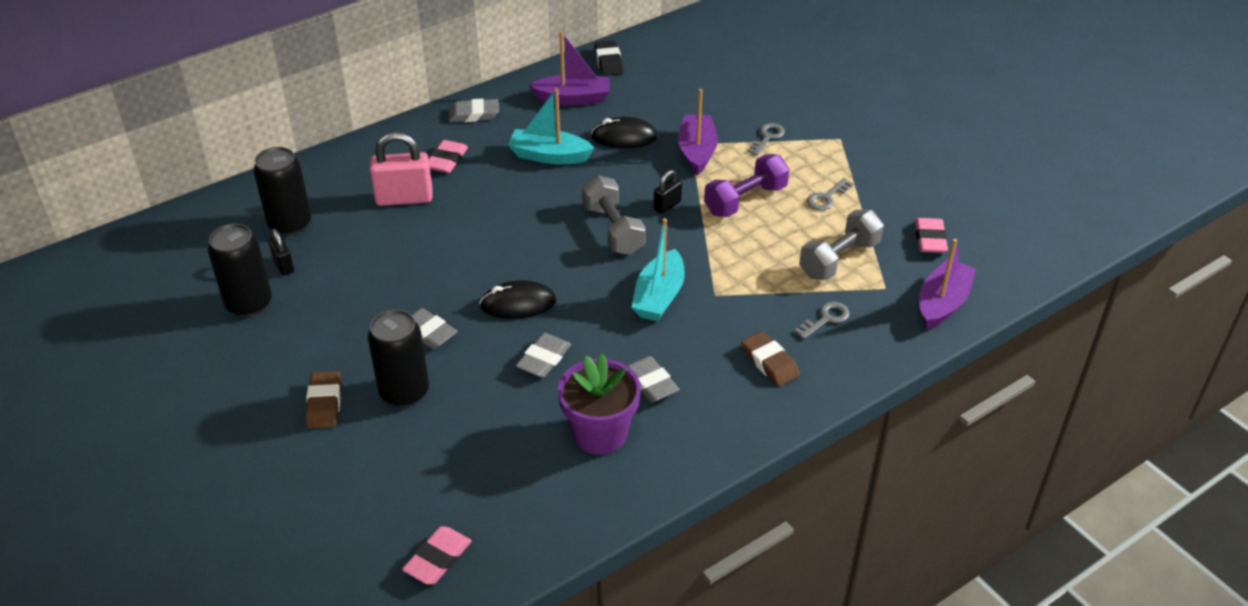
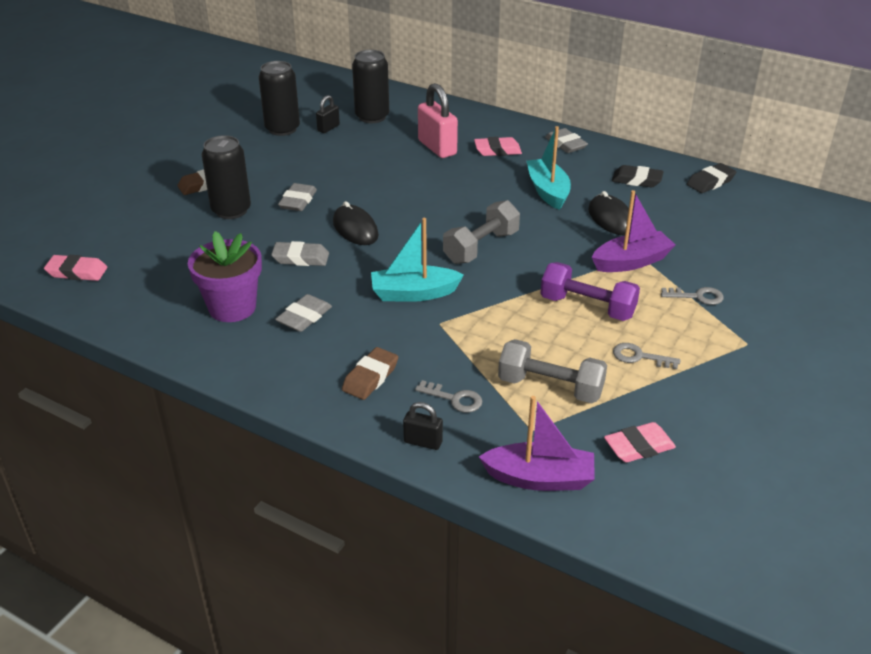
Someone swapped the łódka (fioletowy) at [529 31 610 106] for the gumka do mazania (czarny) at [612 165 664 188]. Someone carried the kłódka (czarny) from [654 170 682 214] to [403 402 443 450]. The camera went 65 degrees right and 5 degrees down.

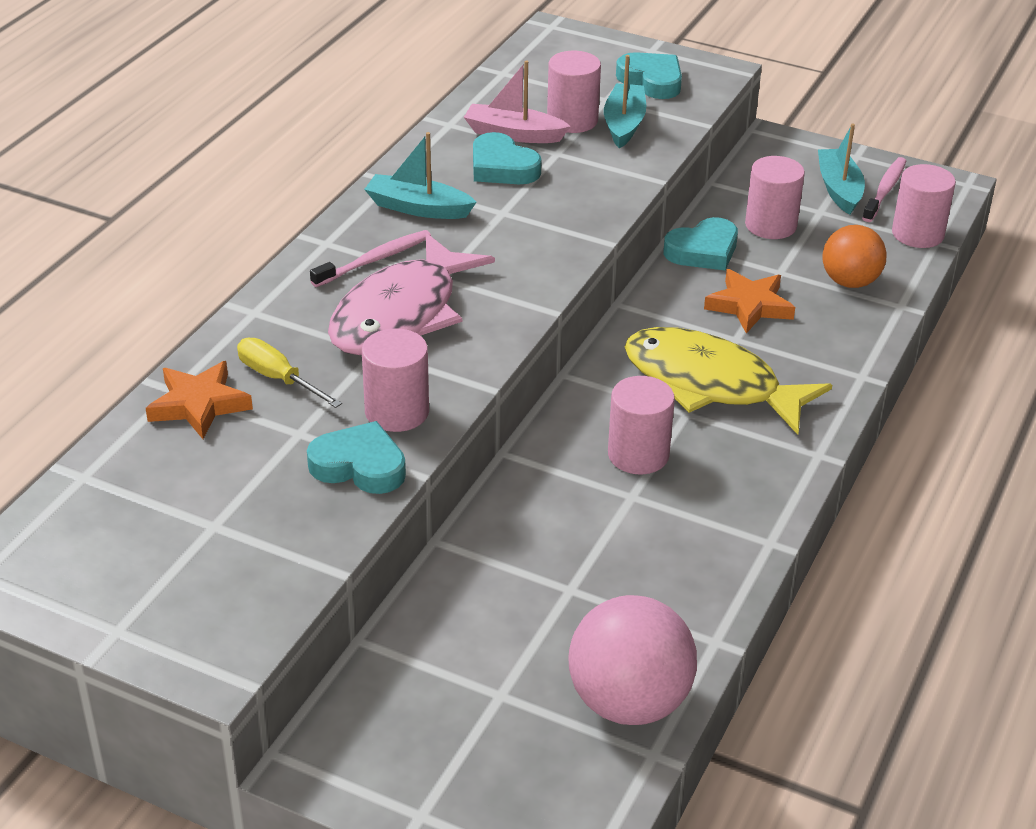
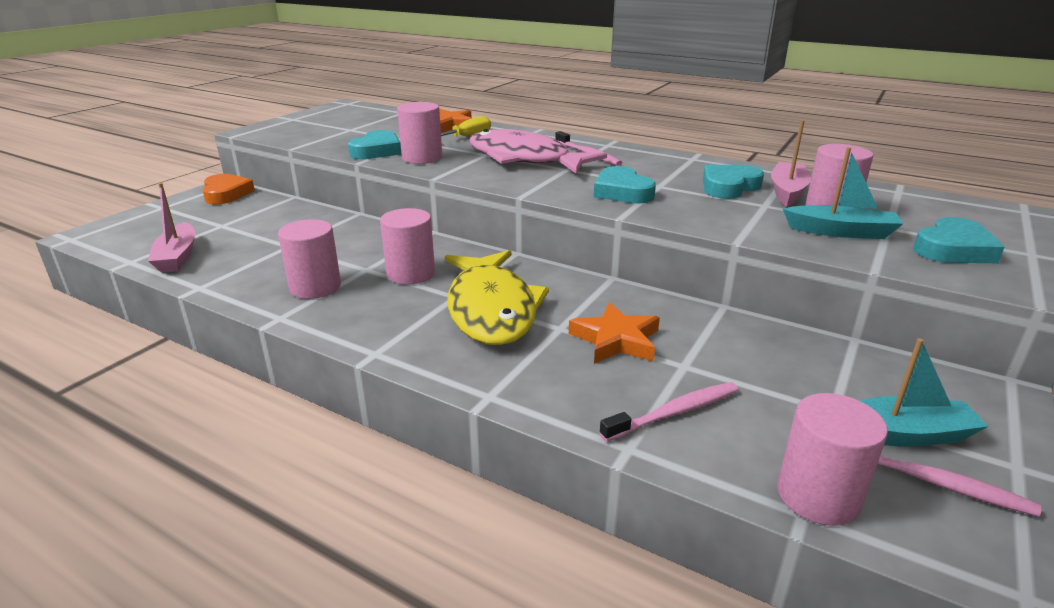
Someone took away the łódka (turkusowy) at [364 132 477 219]. Someone carried the walec (różowy) from [745 156 805 239] to [278 219 341 299]. Someone carried the serce (turkusowy) from [664 217 738 271] to [594 166 656 204]. Someone swapped the piłka (pomarańczowy) at [823 225 887 288] for the szczoteczka do zębów (różowy) at [599 382 738 442]. Someone rotated the ryba (żółty) at [625 327 832 435] by 135 degrees clockwise. Someone swapped the piłka (różowy) at [568 595 697 725] for the łódka (różowy) at [148 183 195 273]. Someone put down the serce (pomarańczowy) at [203 174 255 205]. The camera went 95 degrees right and 10 degrees down.

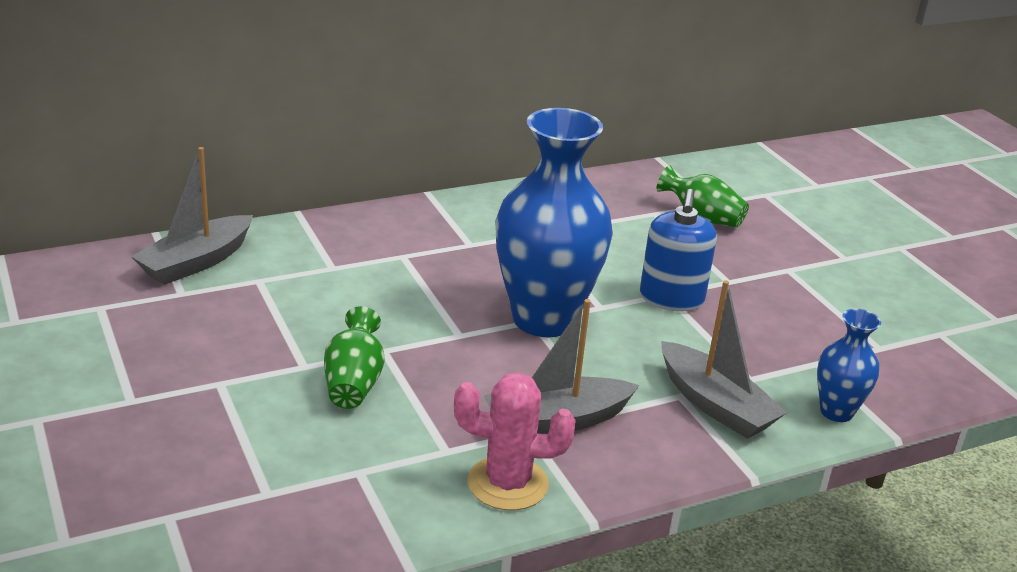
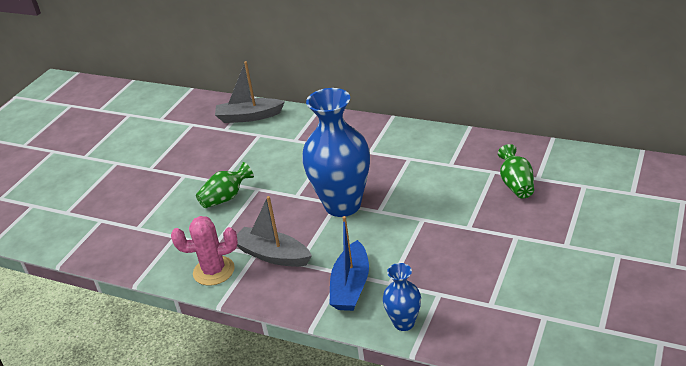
Someone took away the dozownik mydła (niebieski) at [640 189 717 311]. Someone repainted the łódka (szary) at [661 280 788 439], which became the łódka (niebieski) at [329 216 369 311]. Someone rotated the kaktus (różowy) at [454 372 576 511] by 60 degrees counterclockwise. The camera went 55 degrees right and 5 degrees up.

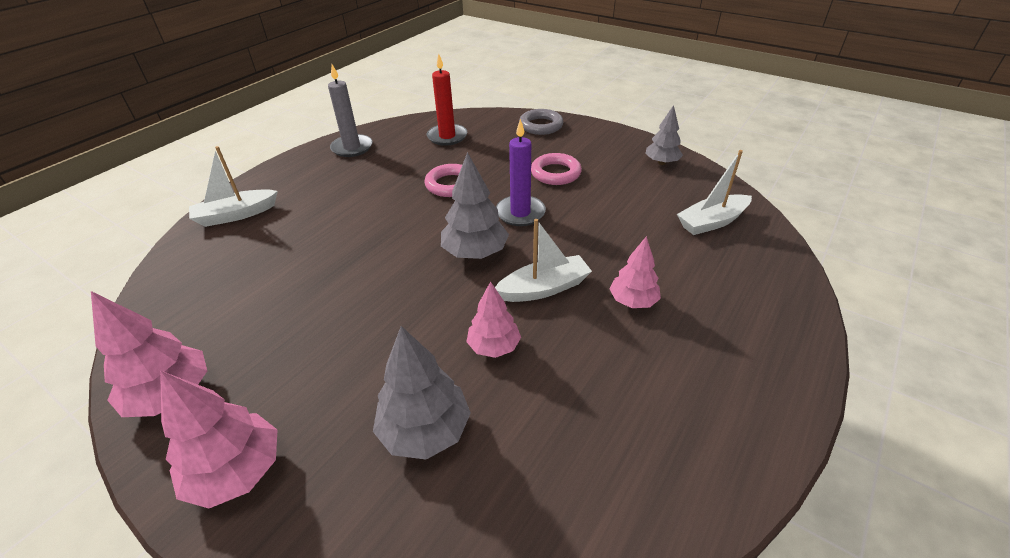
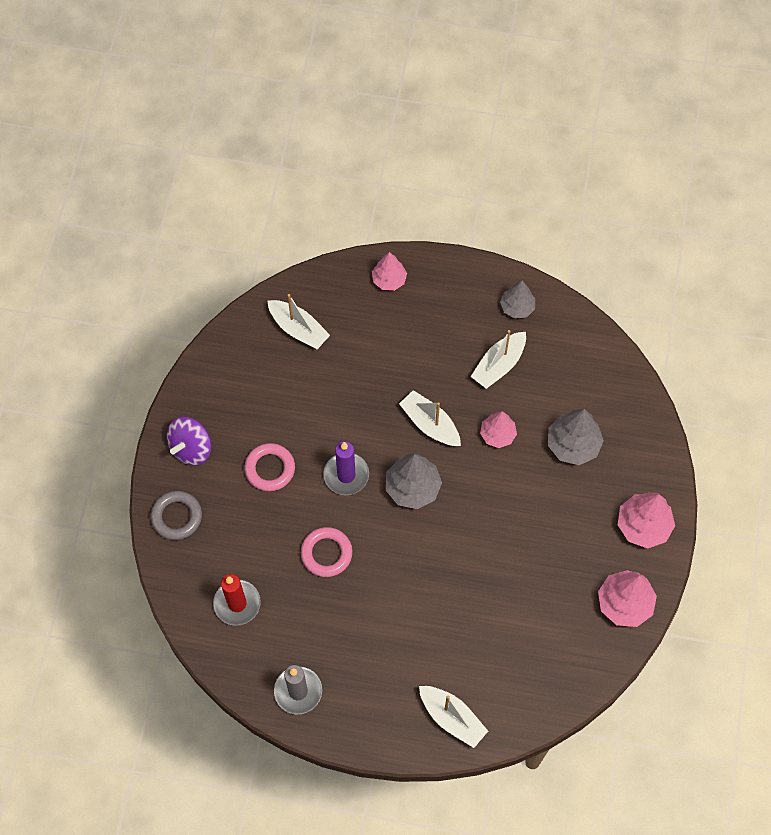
Someone carried the drzewko (szary) from [645 105 683 165] to [500 281 535 319]. Someone carried the drzewko (różowy) from [609 236 661 308] to [372 252 407 291]. Someone put down the łódka (biały) at [471 330 526 389]. Someone put down the bączek (fioletowy) at [167 417 211 466]. The camera went 115 degrees left and 25 degrees up.

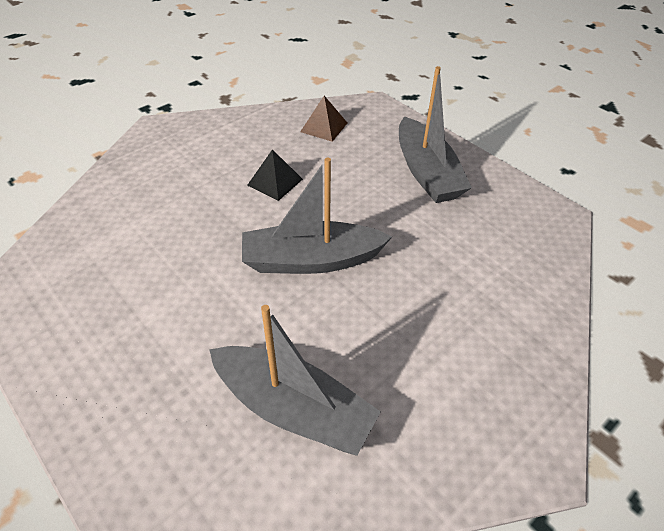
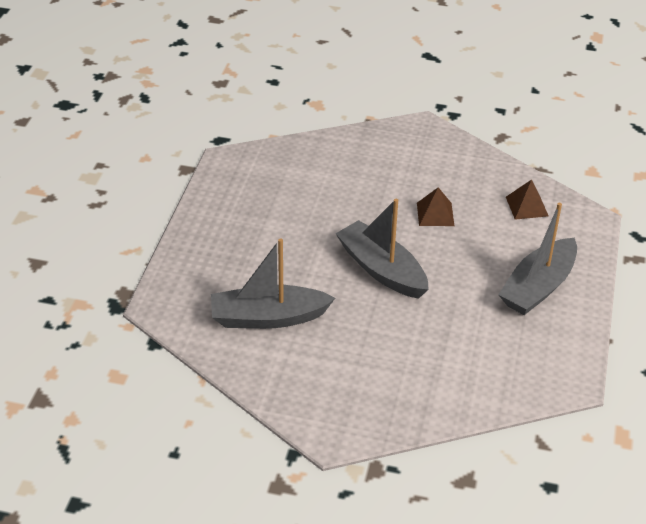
Someone repainted the piramida (czarny) at [247 149 303 201], which became the piramida (brązowy) at [417 187 454 226]. Someone rotated the łódka (szary) at [209 305 381 456] by 90 degrees clockwise. The camera went 55 degrees right and 5 degrees down.

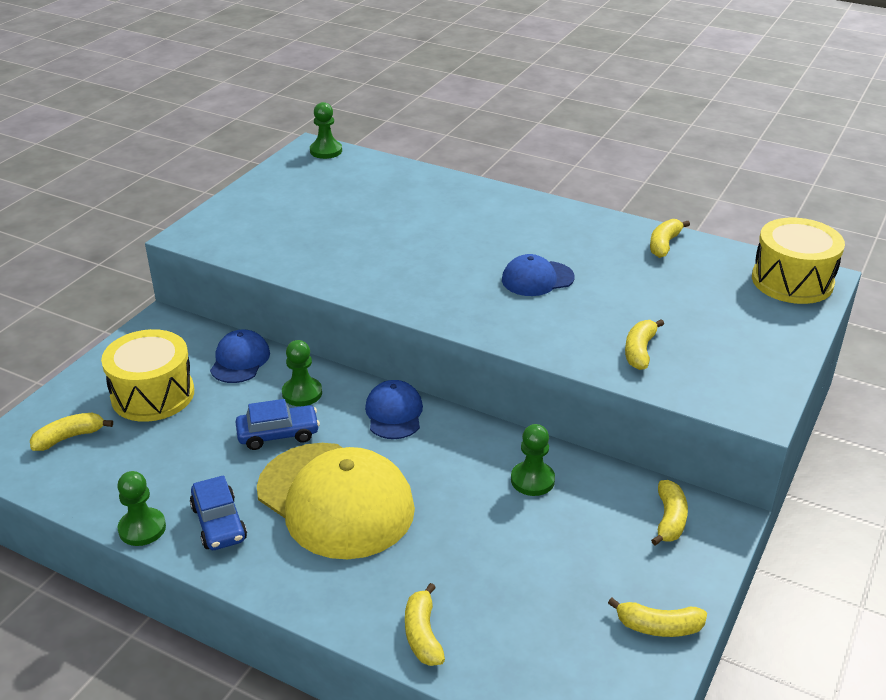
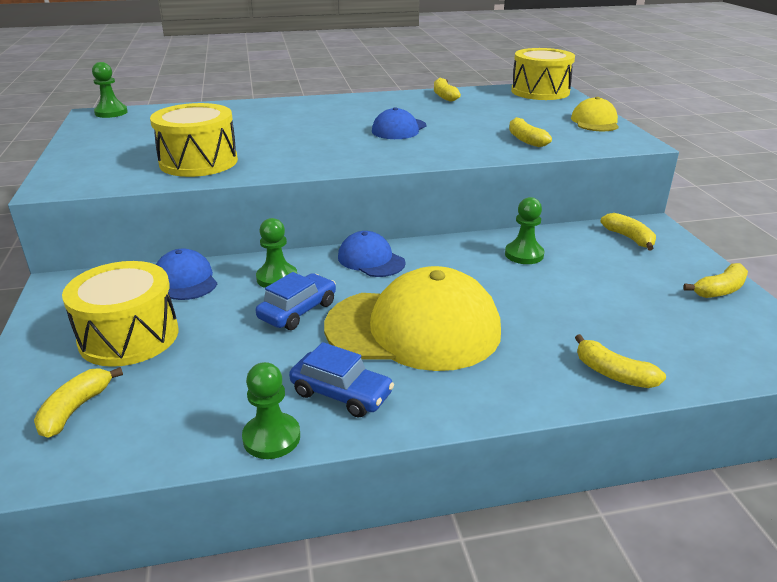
Someone put down the czapka (żółty) at [571 97 619 131]. Someone put down the bęben (żółty) at [150 103 238 177]. The camera went 40 degrees left and 5 degrees down.

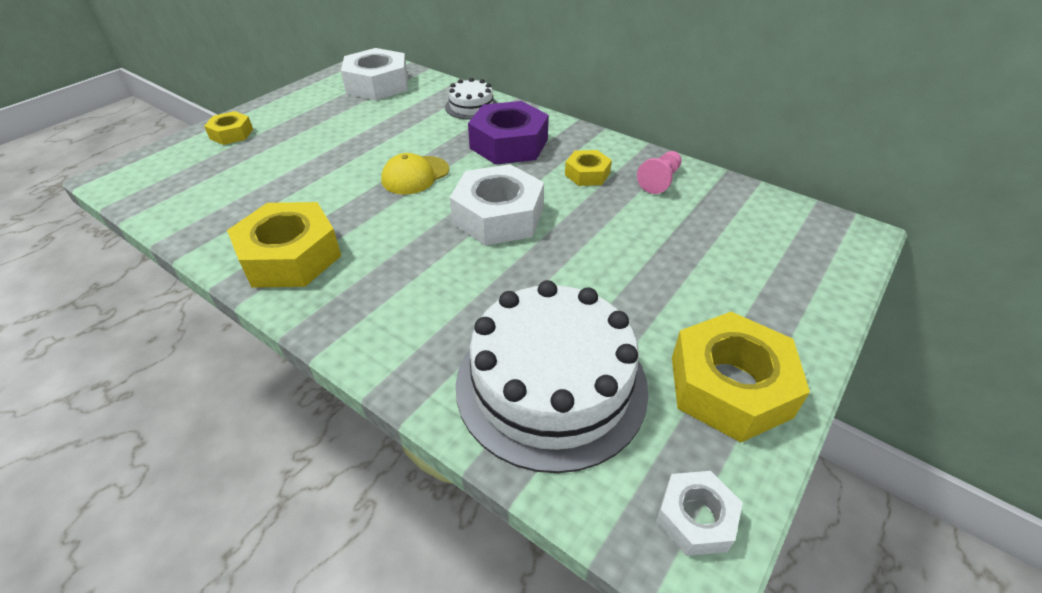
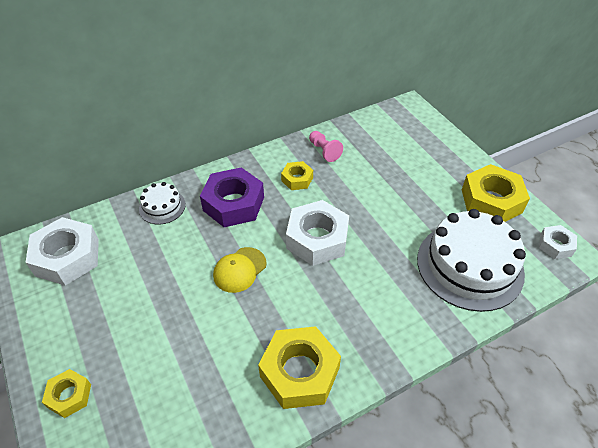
Someone rotated the czapka (żółty) at [381 153 449 195] by 60 degrees clockwise. The camera went 65 degrees left and 5 degrees up.

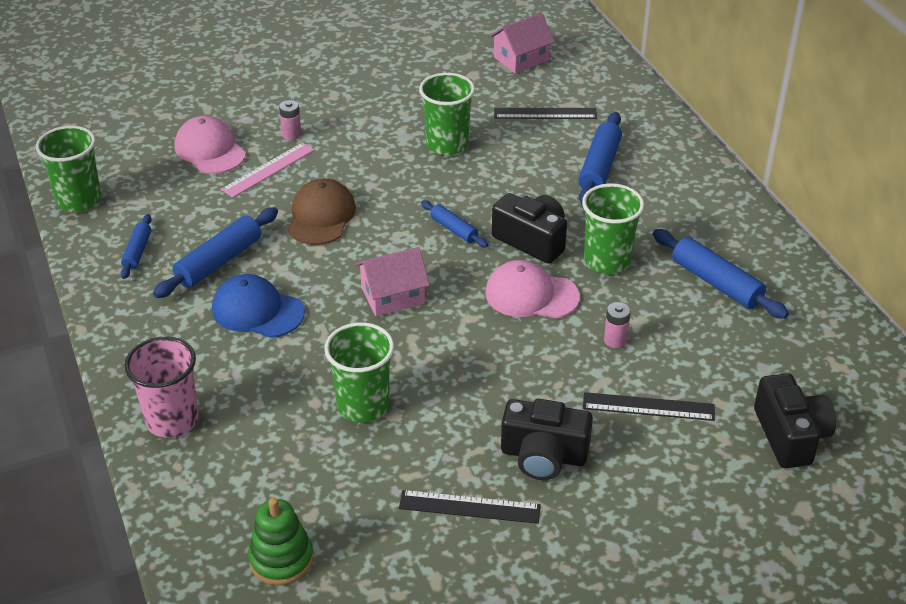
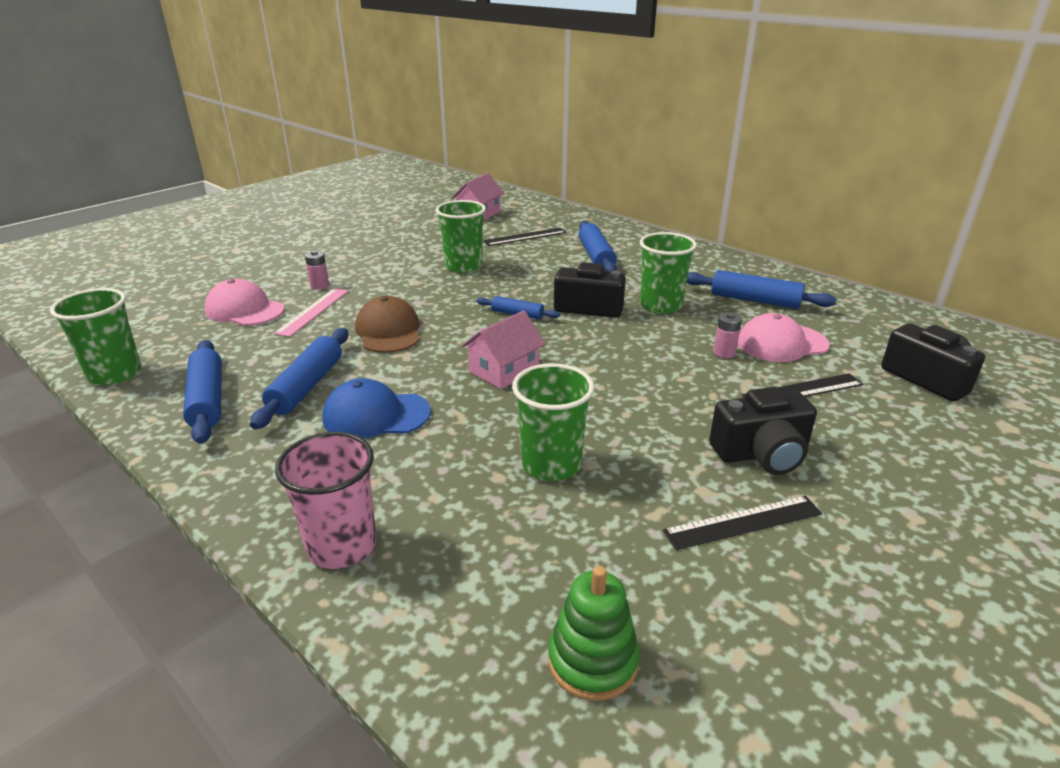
Someone scaled the wałek do ciasta (niebieski) at [121 214 151 279] by 1.72. Someone carried the czapka (różowy) from [485 260 580 319] to [738 313 830 362]. The camera went 25 degrees left and 10 degrees down.

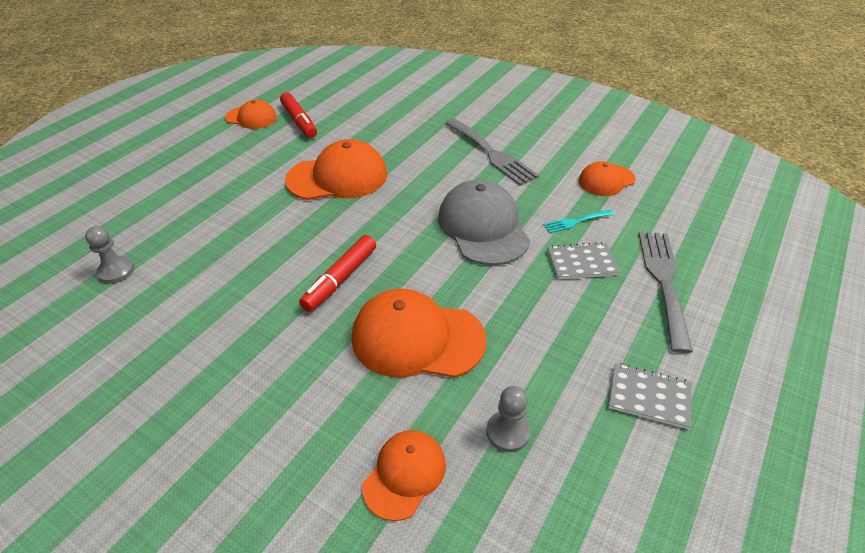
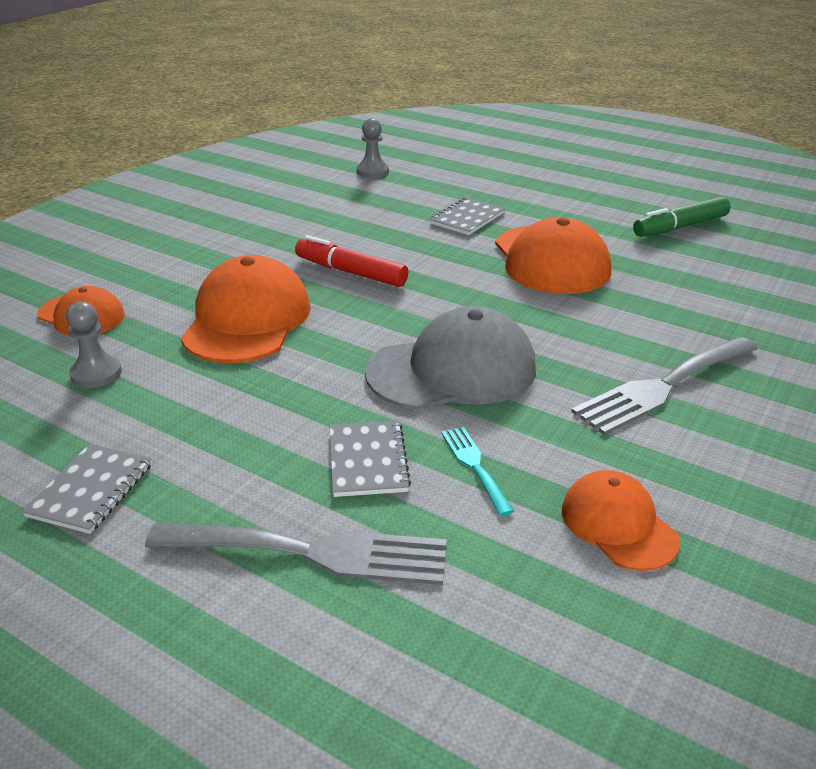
Someone repainted the flamaster (czerwony) at [280 92 317 138], which became the flamaster (zielony) at [633 197 730 237]. Someone took away the czapka (pomarańczowy) at [225 100 277 129]. Someone put down the zeszyt (szary) at [429 198 505 235]. The camera went 90 degrees right and 10 degrees down.

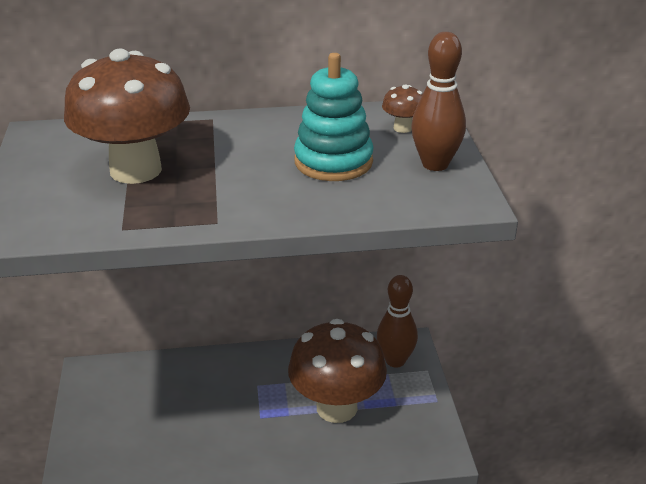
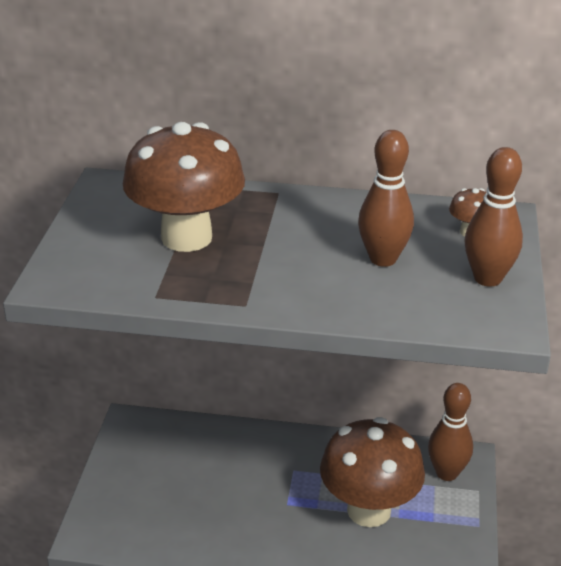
Someone swapped the zabawka nakładanka (turkusowy) at [294 53 373 181] for the kręgiel (brązowy) at [358 130 414 267]. The camera went 15 degrees right and 0 degrees up.

